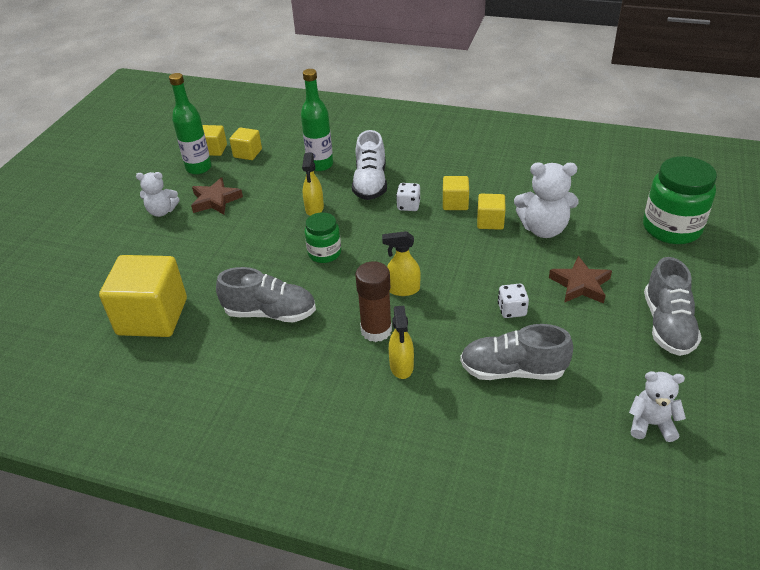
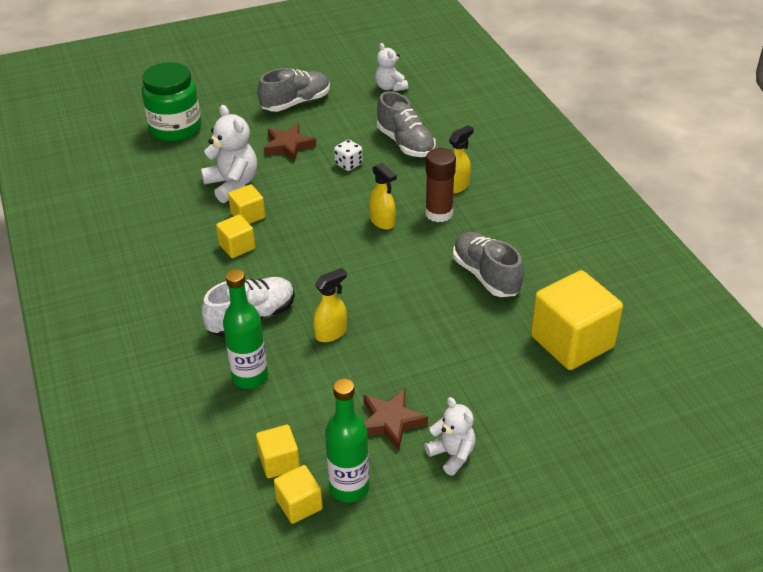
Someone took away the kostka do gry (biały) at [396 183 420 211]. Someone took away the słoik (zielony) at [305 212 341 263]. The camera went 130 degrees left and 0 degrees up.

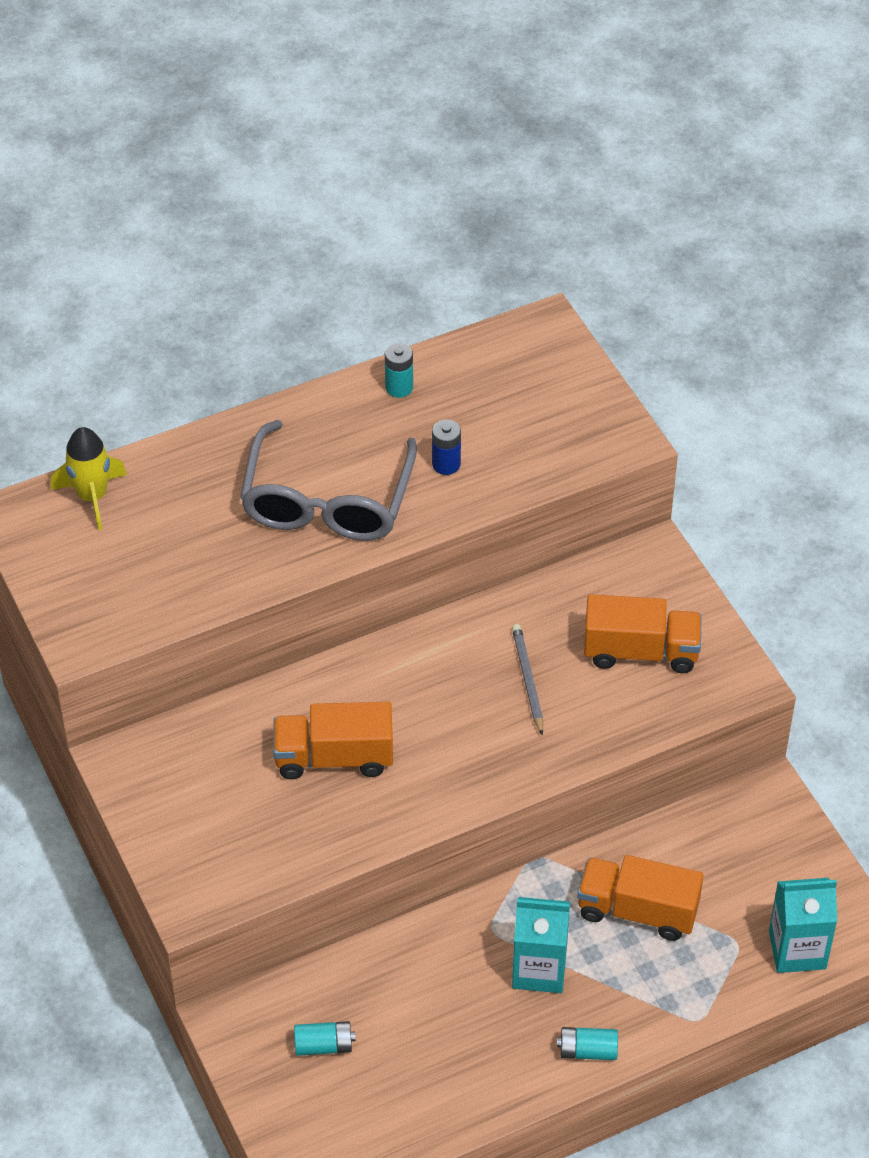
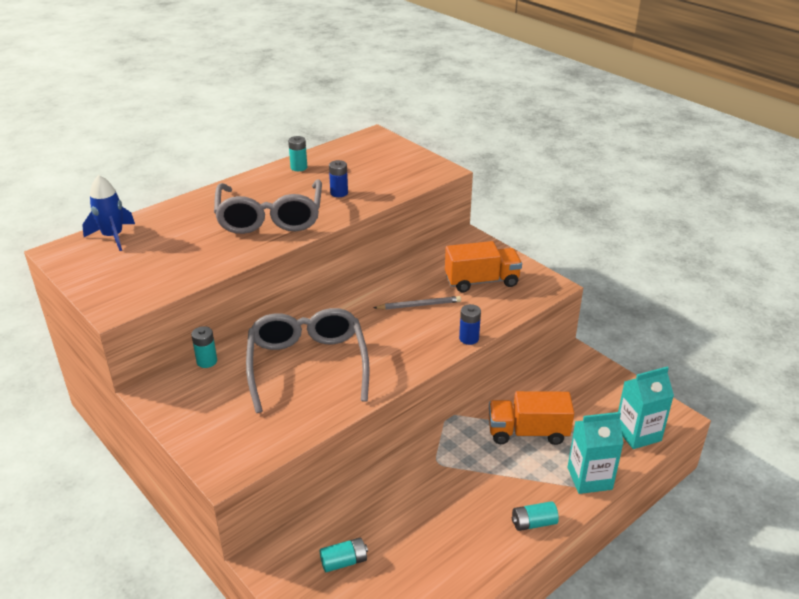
Someone repainted the rakieta (żółty) at [51 427 127 530], which became the rakieta (niebieski) at [82 175 135 251]. Someone rotated the ołówek (szary) at [512 624 543 735] by 105 degrees clockwise. Someone swapped the ciężarówka (pomarańczowy) at [273 702 393 779] for the okulary (szary) at [246 308 370 413]. Someone carried the karton mleka (turkusowy) from [512 897 570 993] to [568 412 624 494]. Someone put down the bateria (niebieski) at [459 304 481 345]. Someone put down the bateria (turkusowy) at [191 326 217 368]. The camera went 15 degrees left and 15 degrees down.

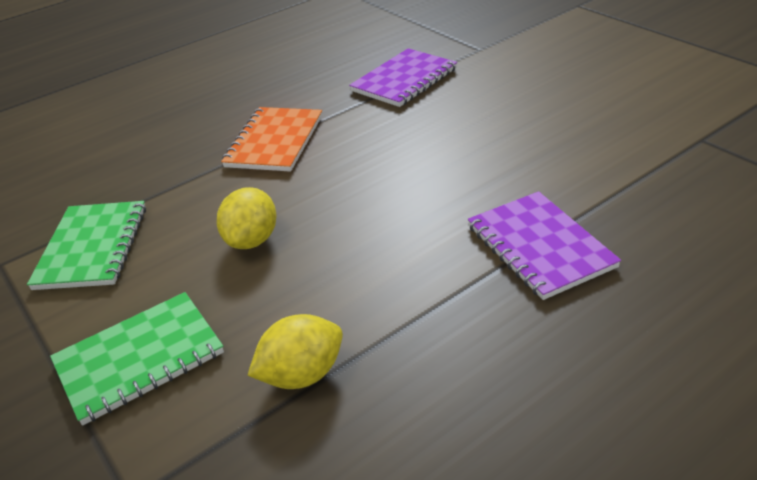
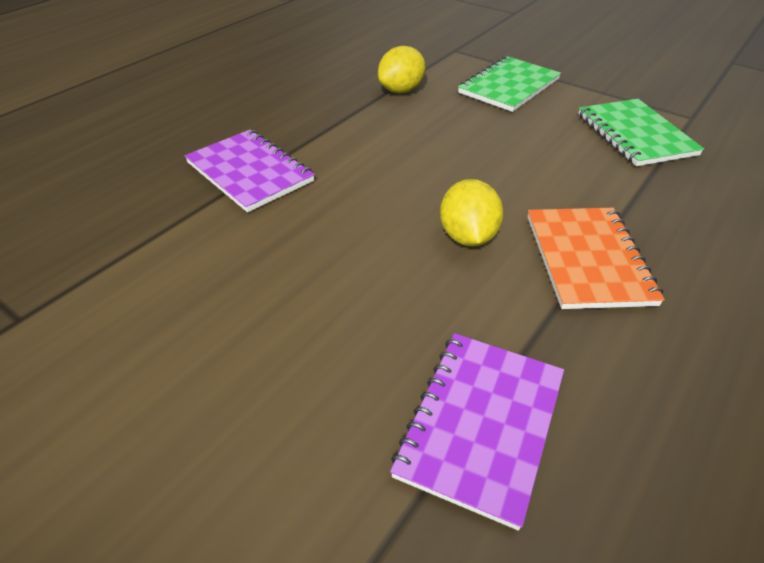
Someone carried the cytryna (żółty) from [217 187 276 249] to [440 179 504 247]. The camera went 160 degrees right and 5 degrees up.

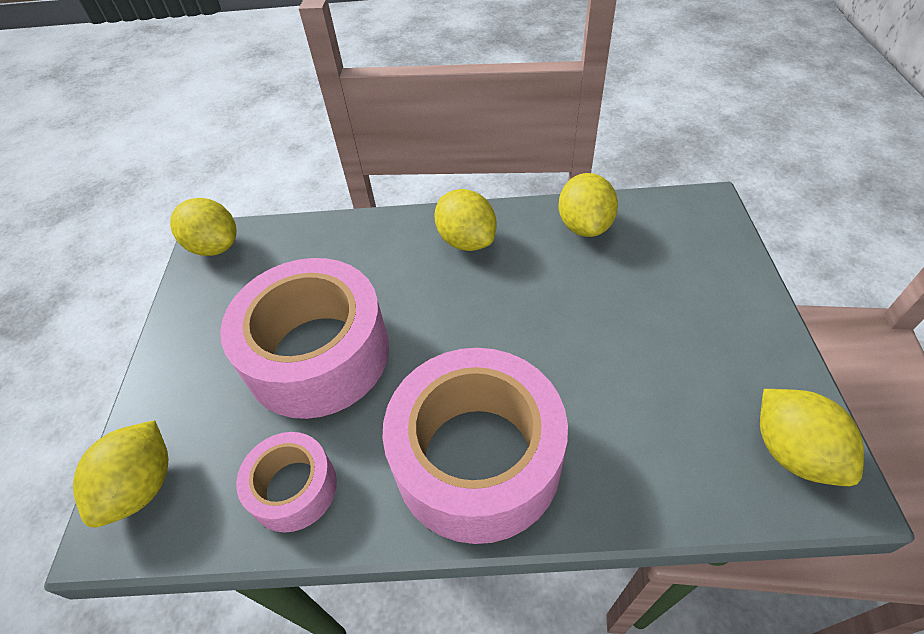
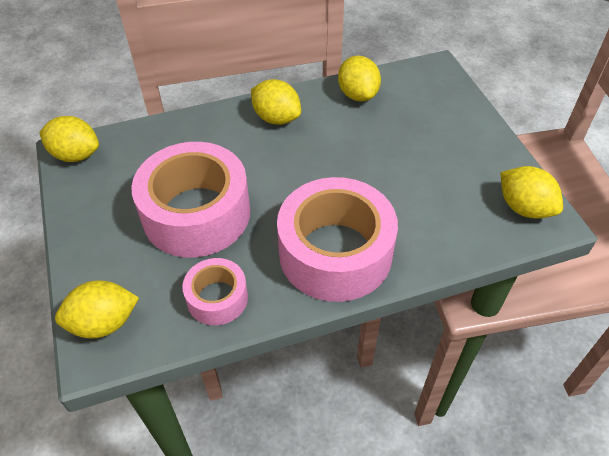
Someone rotated the cytryna (żółty) at [73 420 168 527] by 75 degrees clockwise. The camera went 20 degrees left and 0 degrees up.

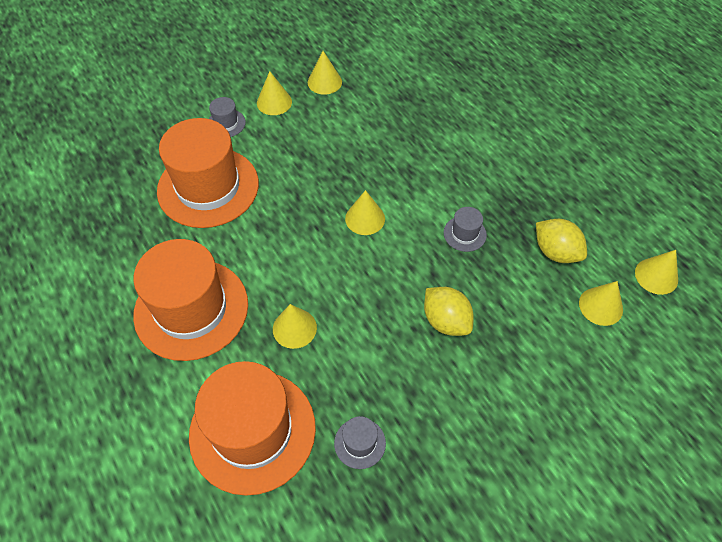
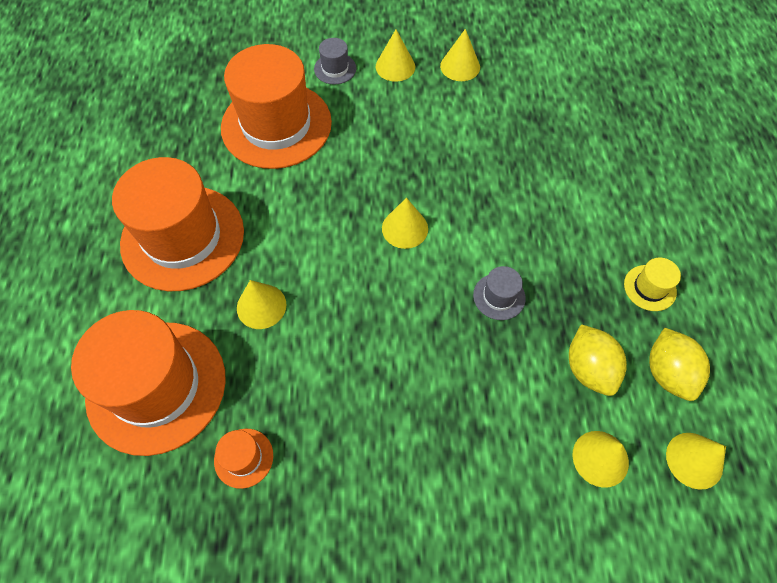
Someone carried the cytryna (żółty) from [424 287 474 336] to [649 328 710 401]. Someone repainted the kapelusz (szary) at [334 416 386 469], which became the kapelusz (pomarańczowy) at [214 429 273 489]. Someone put down the kapelusz (żółty) at [624 257 681 311]. The camera went 30 degrees right and 5 degrees up.

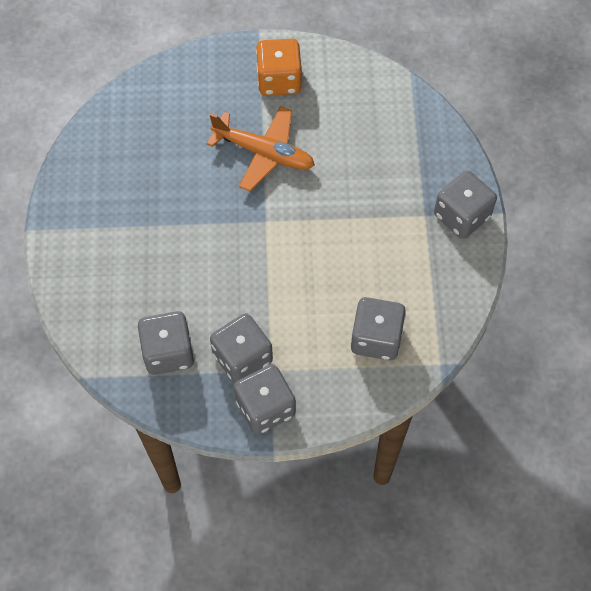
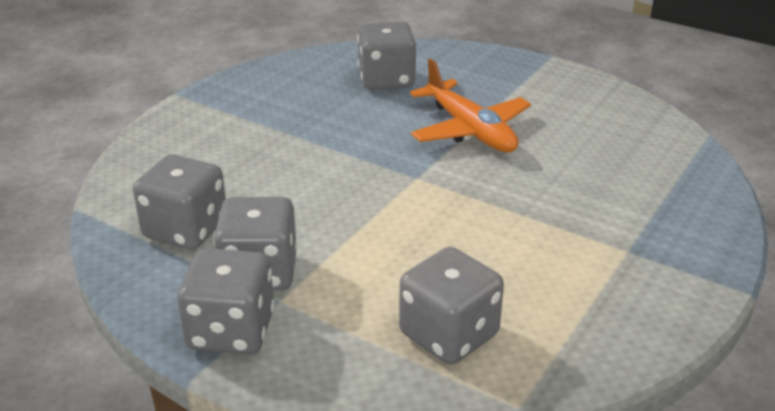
Someone took away the kostka do gry (pomarańczowy) at [256 39 302 96]. Someone carried the kostka do gry (szary) from [434 170 497 239] to [357 22 416 90]. The camera went 35 degrees right and 30 degrees down.

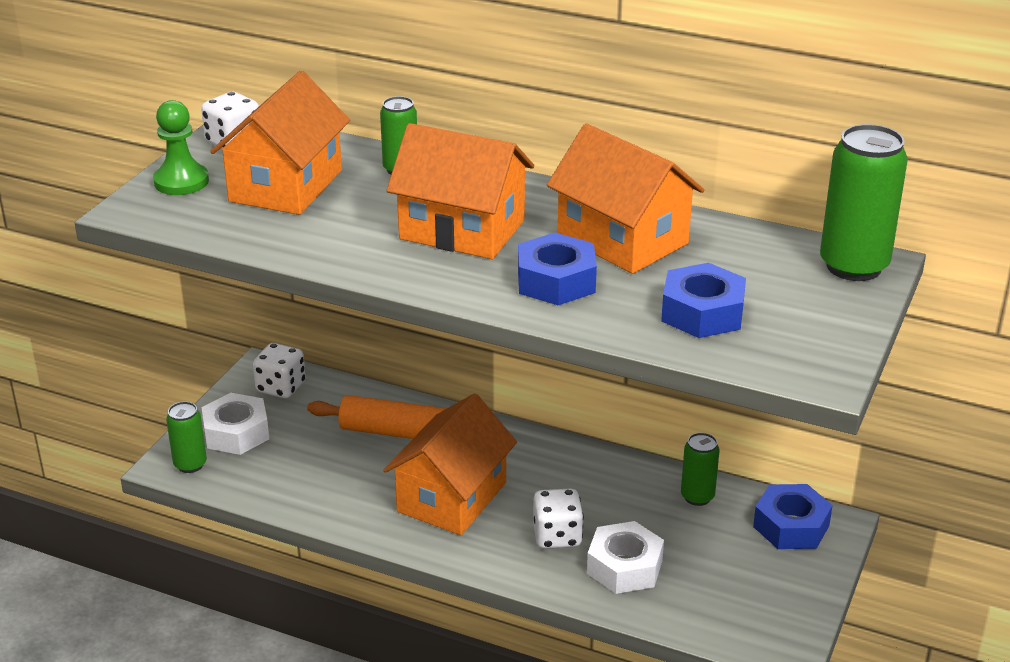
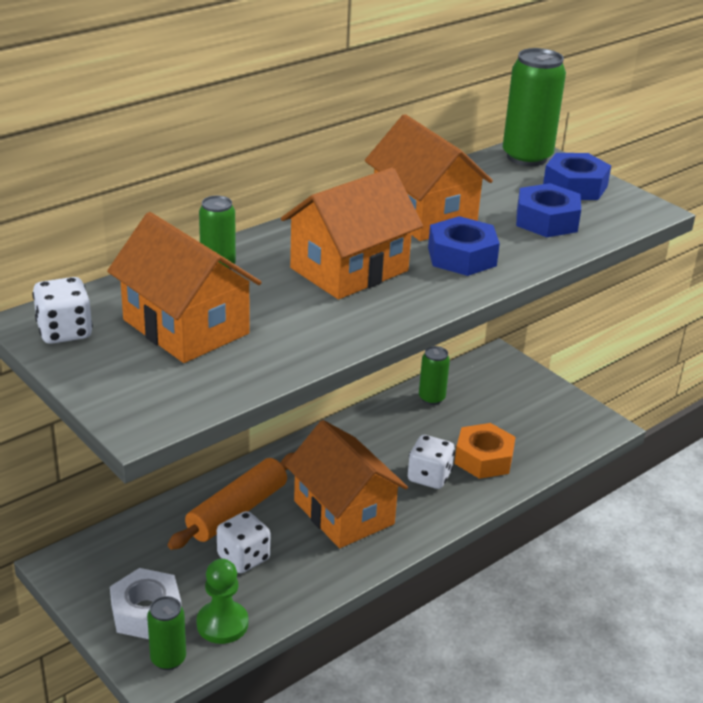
Someone carried the pionek (zielony) from [153 100 209 195] to [196 559 248 644]. Someone rotated the domek (pomarańczowy) at [547 123 704 274] by 75 degrees clockwise. Someone carried the kostka do gry (biały) from [253 343 306 398] to [217 511 271 573]. Someone carried the nakrętka (niebieski) from [753 484 833 549] to [543 153 611 200]. Someone repainted the nakrętka (biały) at [587 521 664 594], which became the nakrętka (pomarańczowy) at [454 423 516 479]. The camera went 65 degrees left and 0 degrees up.

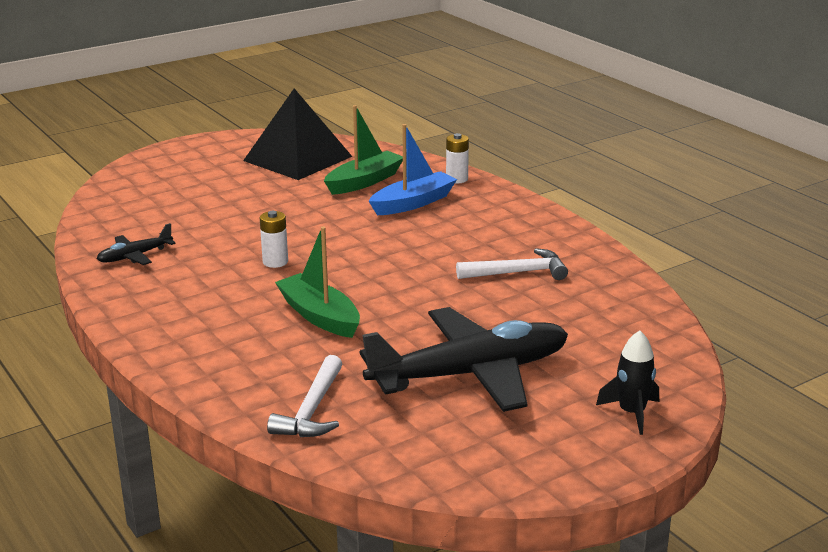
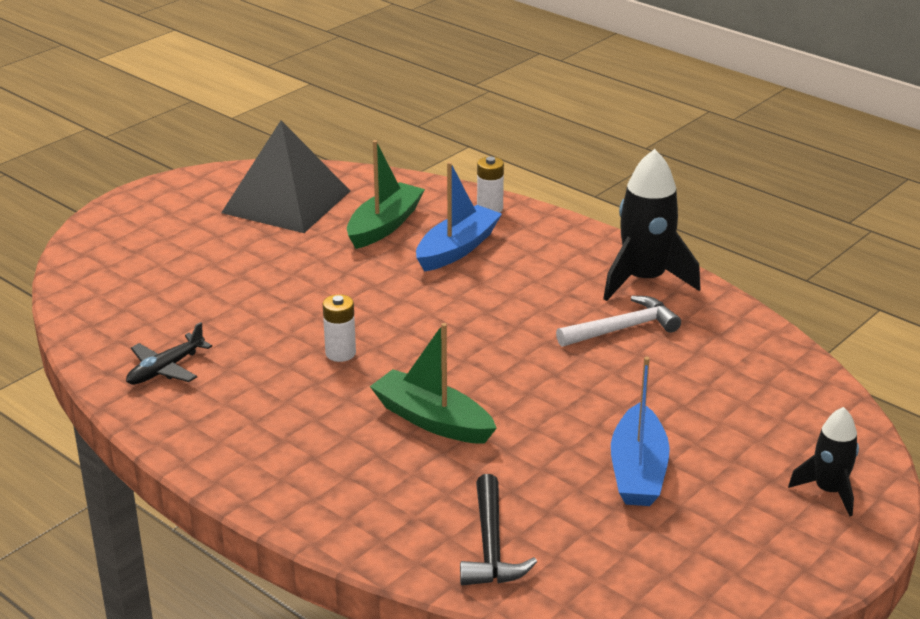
Someone swapped the samolot (czarny) at [360 307 568 412] for the łódka (niebieski) at [611 357 670 506]. Someone repainted the młotek (biały) at [267 355 342 437], which became the młotek (czarny) at [460 474 537 585]. Someone put down the rakieta (czarny) at [603 149 701 301]. The camera went 15 degrees left and 5 degrees up.

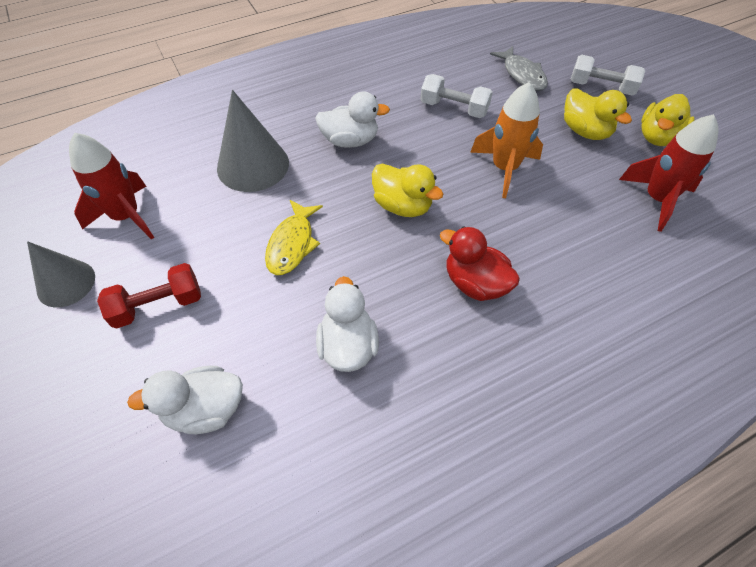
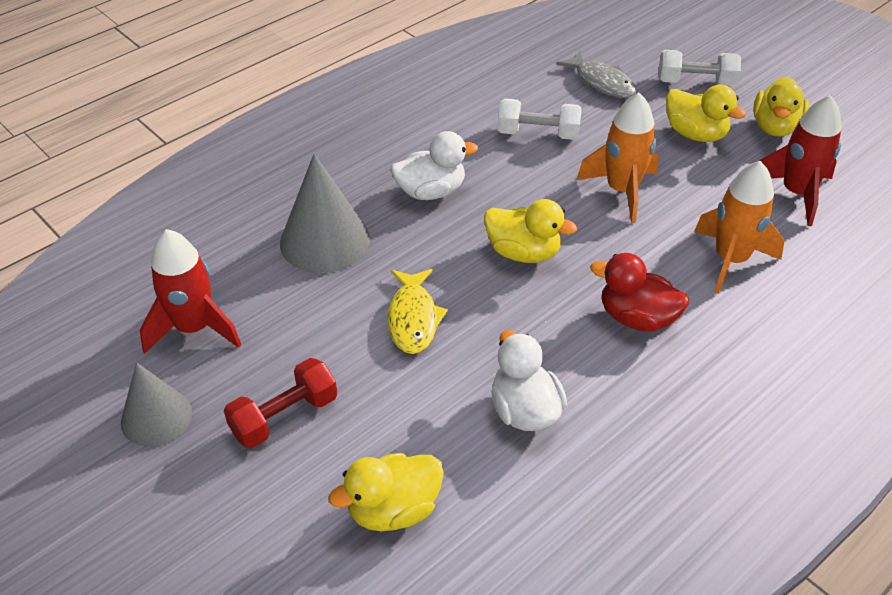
Someone repainted the kaczka (biały) at [127 366 243 434], which became the kaczka (żółty) at [328 453 444 532]. Someone put down the rakieta (pomarańczowy) at [694 161 784 294]. The camera went 15 degrees left and 10 degrees down.

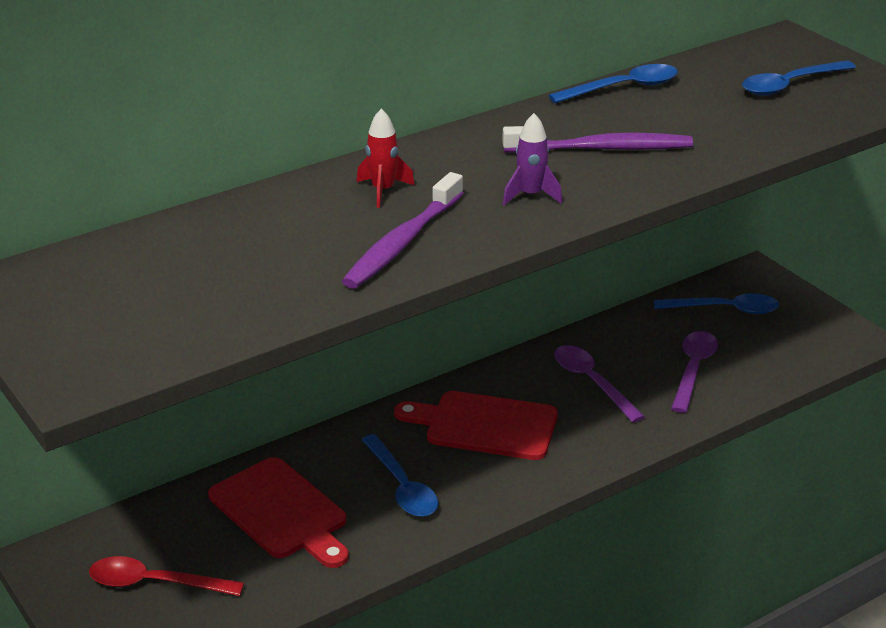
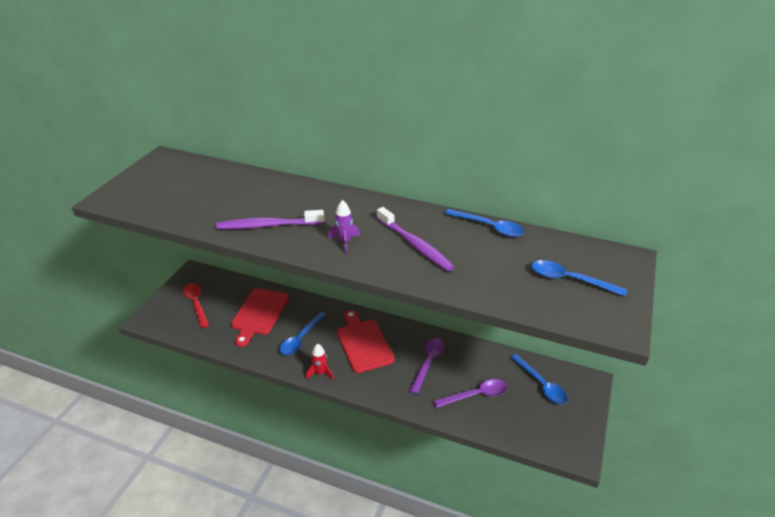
Someone carried the rakieta (czerwony) from [357 108 414 208] to [306 344 334 380]. The camera went 55 degrees right and 5 degrees up.

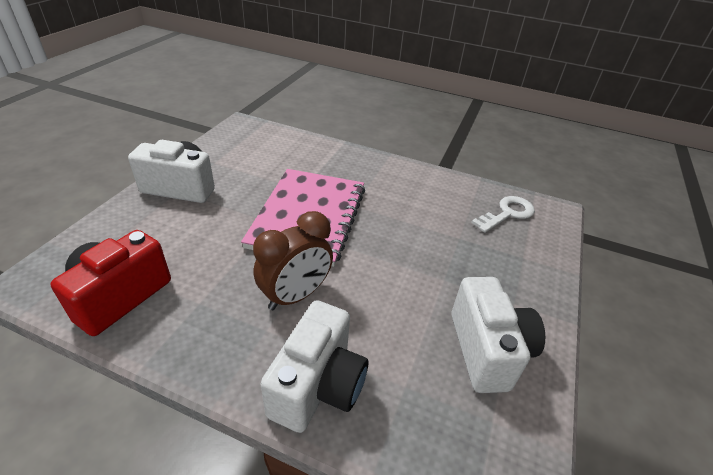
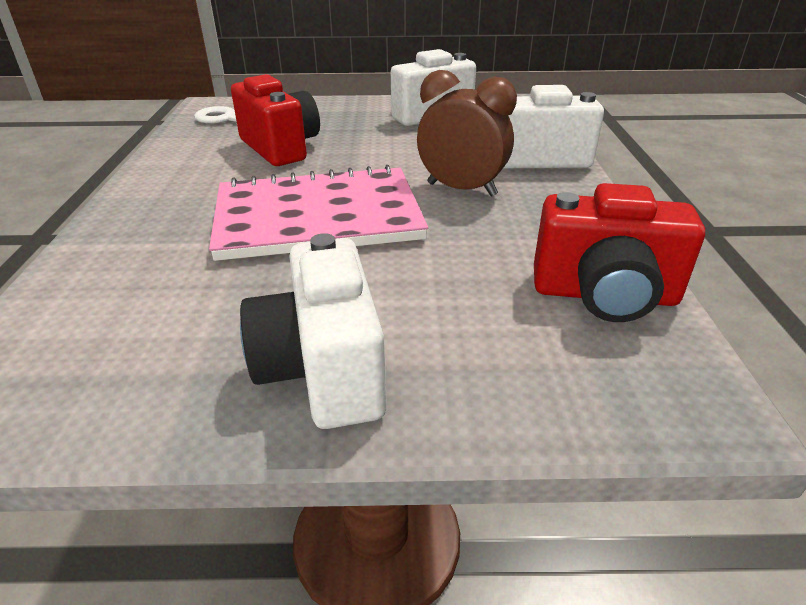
Someone put down the aparat fotograficzny (czerwony) at [231 74 320 166]. The camera went 110 degrees left and 5 degrees down.

